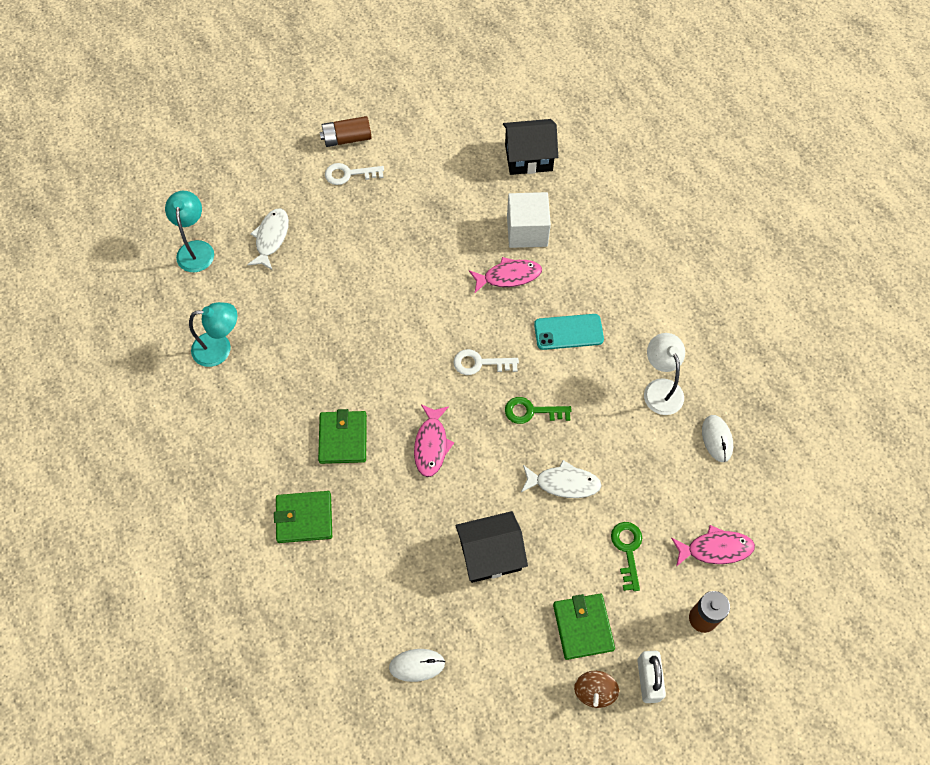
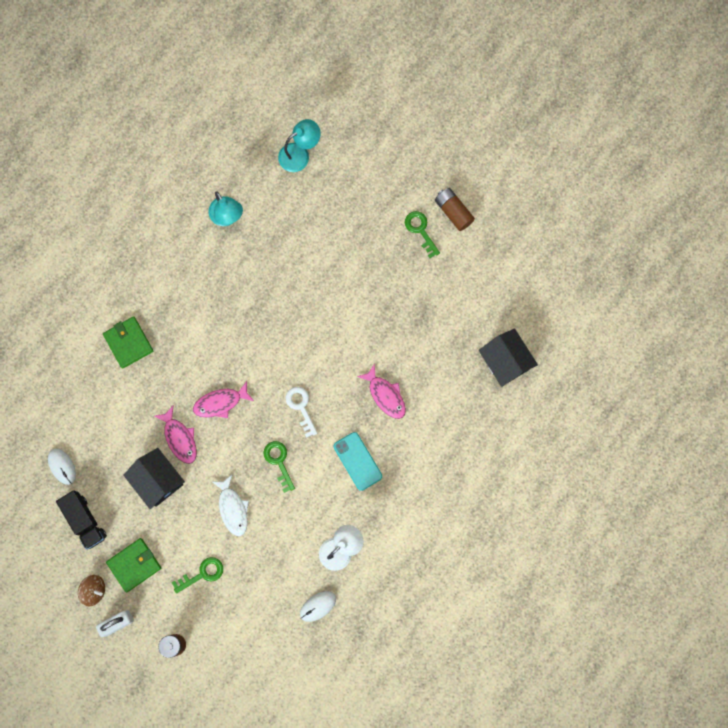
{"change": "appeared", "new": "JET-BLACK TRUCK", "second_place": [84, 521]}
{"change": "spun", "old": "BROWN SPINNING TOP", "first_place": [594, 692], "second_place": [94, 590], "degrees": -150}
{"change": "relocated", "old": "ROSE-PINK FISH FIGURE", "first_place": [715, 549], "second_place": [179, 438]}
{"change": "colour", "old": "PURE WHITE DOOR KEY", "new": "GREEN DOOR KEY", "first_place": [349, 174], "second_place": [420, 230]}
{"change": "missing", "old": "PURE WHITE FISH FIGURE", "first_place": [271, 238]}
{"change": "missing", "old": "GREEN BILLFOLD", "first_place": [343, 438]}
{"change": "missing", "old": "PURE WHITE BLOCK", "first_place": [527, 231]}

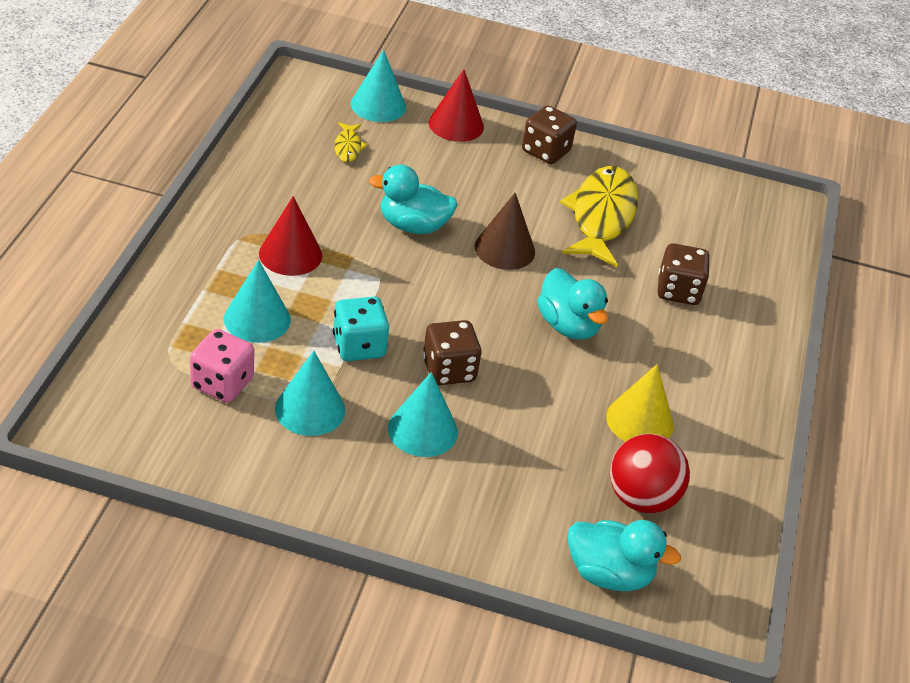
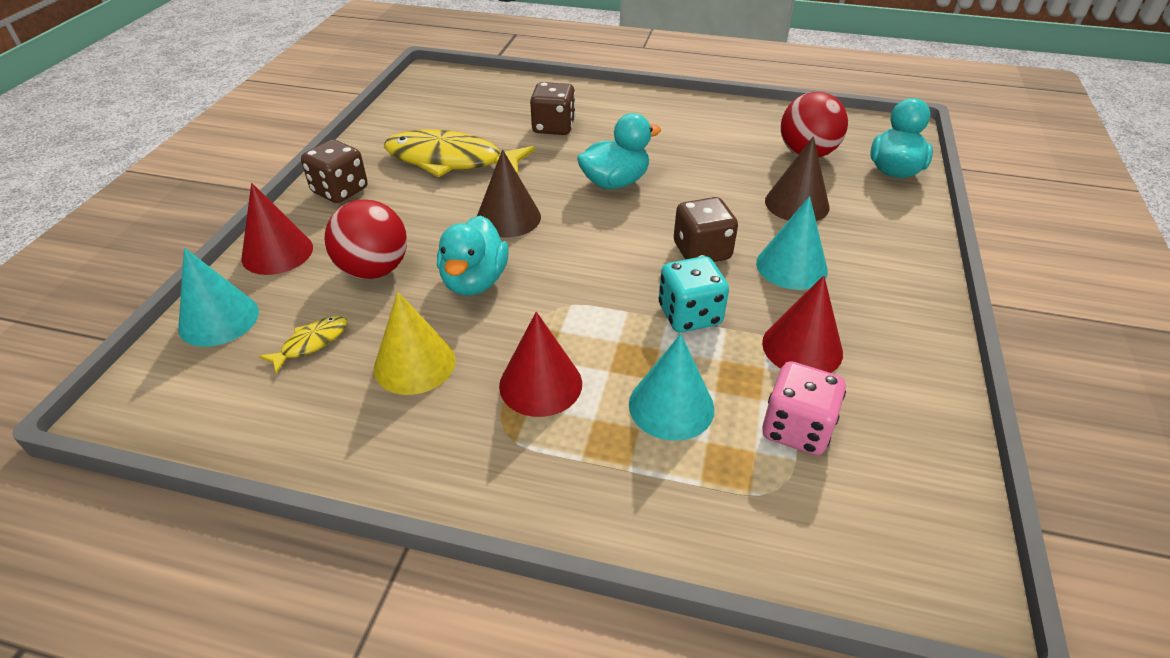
{"change": "spun", "old": "YELLOW FISH FIGURE", "first_place": [348, 147], "second_place": [311, 343], "degrees": -45}
{"change": "appeared", "new": "CRIMSON BALL", "second_place": [374, 270]}
{"change": "relocated", "old": "YELLOW CONE", "first_place": [640, 421], "second_place": [414, 364]}
{"change": "colour", "old": "TEAL CONE", "new": "CRIMSON CONE", "first_place": [310, 409], "second_place": [802, 347]}
{"change": "appeared", "new": "BROWN CONE", "second_place": [797, 204]}

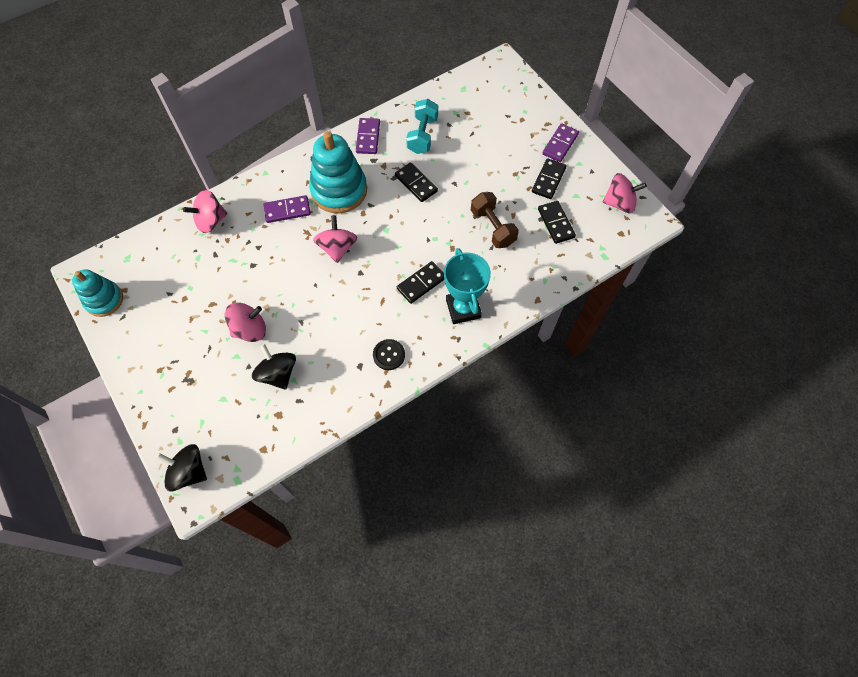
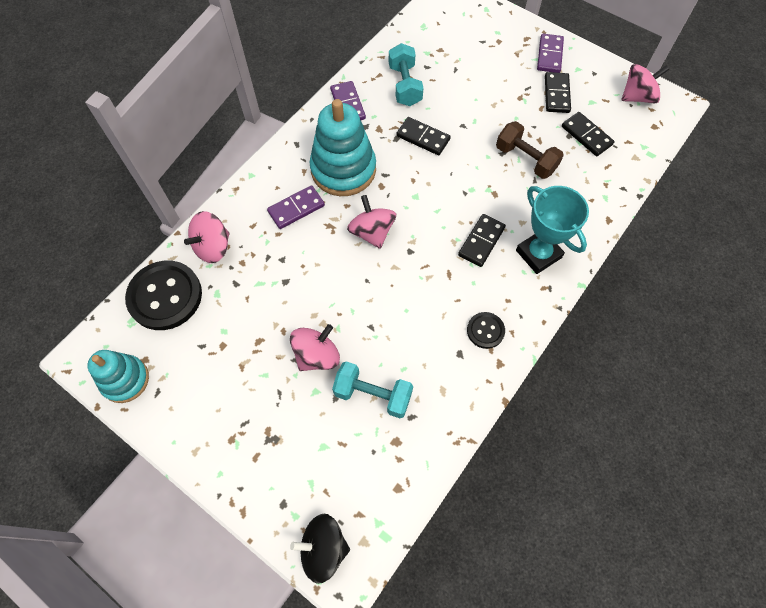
{"change": "appeared", "new": "JET-BLACK SHIRT BUTTON", "second_place": [165, 296]}
{"change": "exchanged", "old": "JET-BLACK SPINNING TOP", "new": "TEAL DUMBBELL", "first_place": [278, 373], "second_place": [373, 394]}

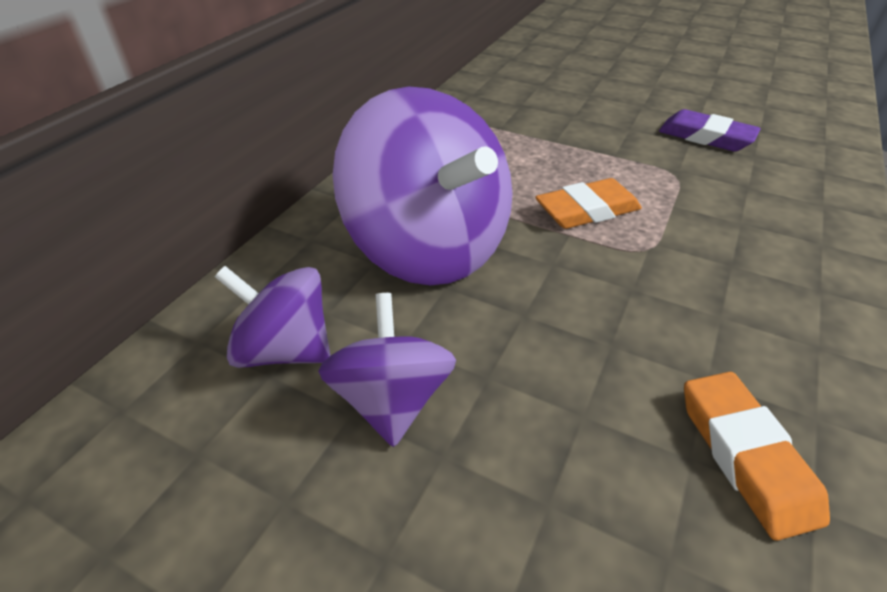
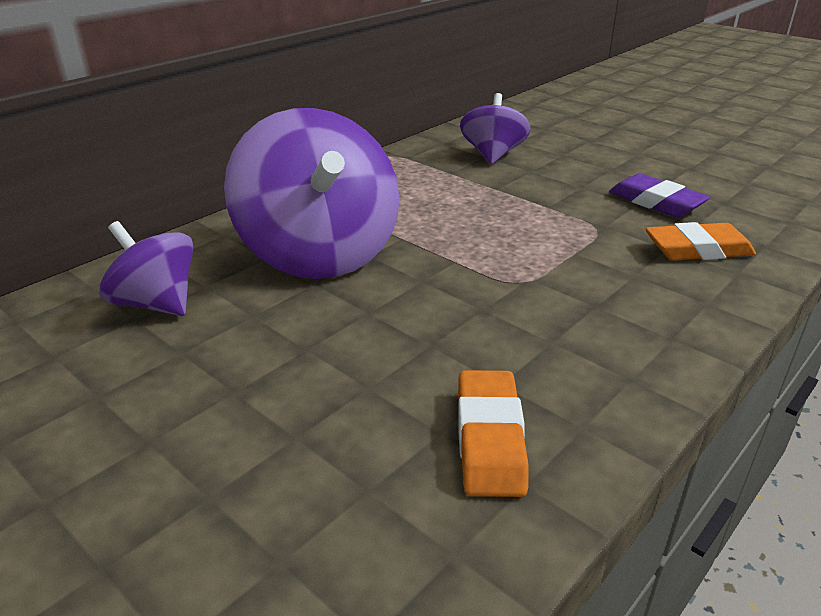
{"change": "relocated", "old": "ROYAL PURPLE SPINNING TOP", "first_place": [391, 399], "second_place": [493, 155]}
{"change": "relocated", "old": "BRIGHT ORANGE PENCIL ERASER", "first_place": [587, 210], "second_place": [698, 249]}

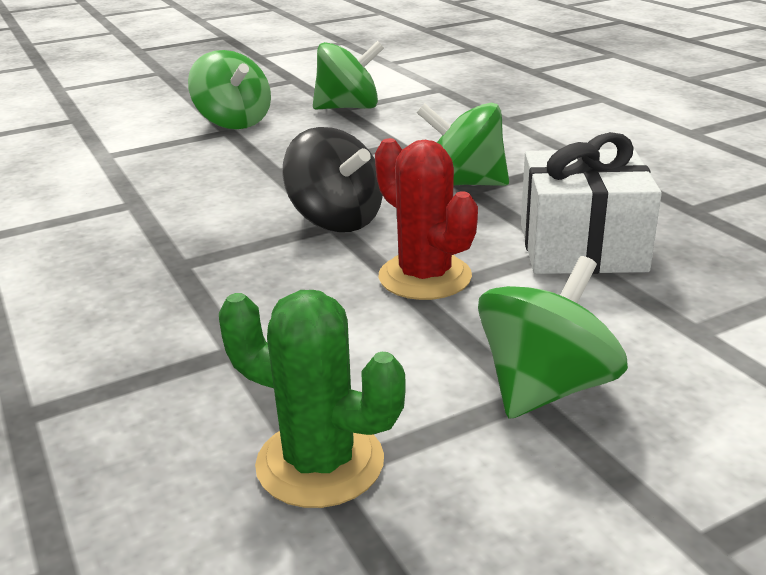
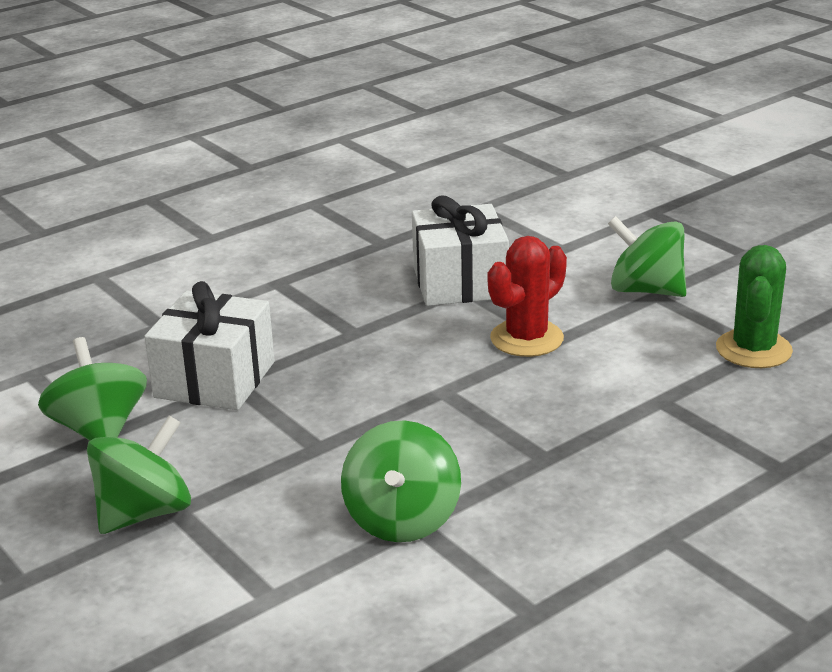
{"change": "appeared", "new": "PURE WHITE GIFT", "second_place": [215, 379]}
{"change": "relocated", "old": "GREEN SPINNING TOP", "first_place": [463, 184], "second_place": [402, 519]}
{"change": "missing", "old": "JET-BLACK SPINNING TOP", "first_place": [336, 220]}

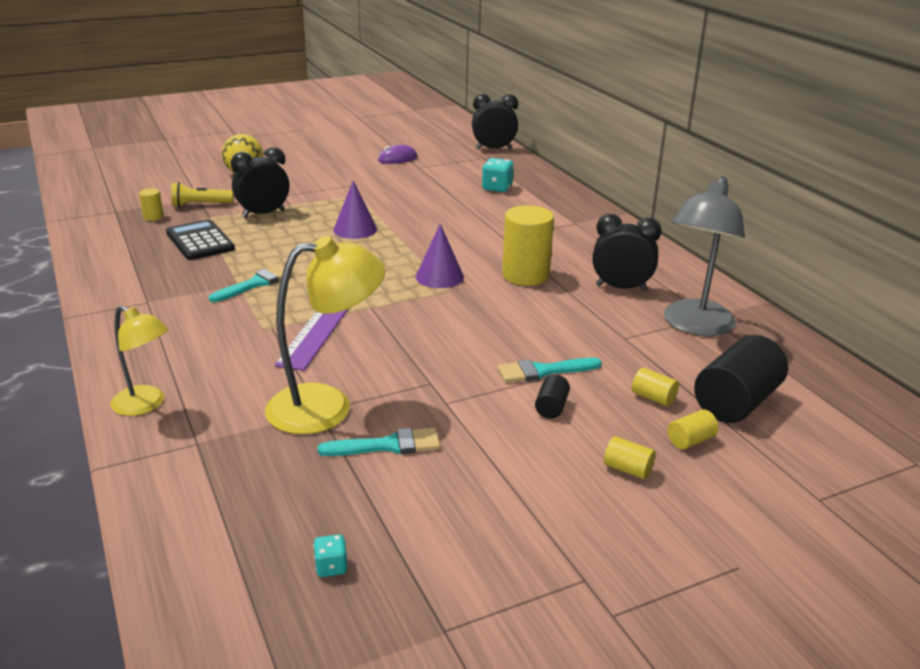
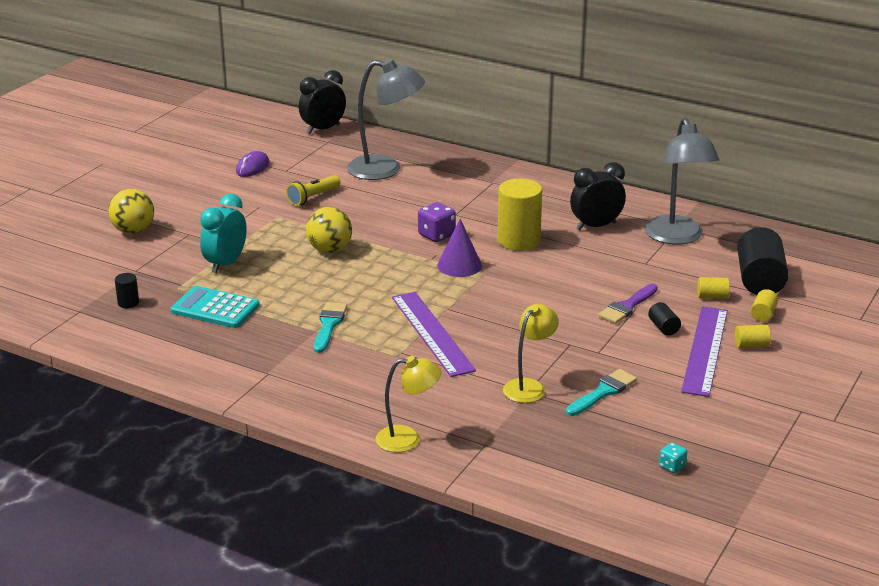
{"change": "colour", "old": "YELLOW CYLINDER", "new": "JET-BLACK CYLINDER", "first_place": [153, 217], "second_place": [128, 303]}
{"change": "colour", "old": "JET-BLACK POCKET CALCULATOR", "new": "TEAL POCKET CALCULATOR", "first_place": [200, 241], "second_place": [215, 308]}
{"change": "colour", "old": "JET-BLACK ALARM CLOCK", "new": "TEAL ALARM CLOCK", "first_place": [263, 214], "second_place": [226, 264]}
{"change": "relocated", "old": "YELLOW TORCH", "first_place": [200, 205], "second_place": [313, 197]}
{"change": "exchanged", "old": "ROYAL PURPLE CONE", "new": "YELLOW BALL", "first_place": [355, 229], "second_place": [329, 250]}
{"change": "exchanged", "old": "TEAL DICE", "new": "GRAY LAMP", "first_place": [497, 188], "second_place": [385, 169]}
{"change": "appeared", "new": "ROYAL PURPLE DICE", "second_place": [436, 235]}
{"change": "size", "old": "YELLOW LAMP", "first_place": [327, 406], "second_place": [529, 386], "factor": 0.61}
{"change": "colour", "old": "TEAL PAINTBRUSH", "new": "ROYAL PURPLE PAINTBRUSH", "first_place": [543, 371], "second_place": [627, 307]}
{"change": "appeared", "new": "ROYAL PURPLE RULER", "second_place": [705, 350]}

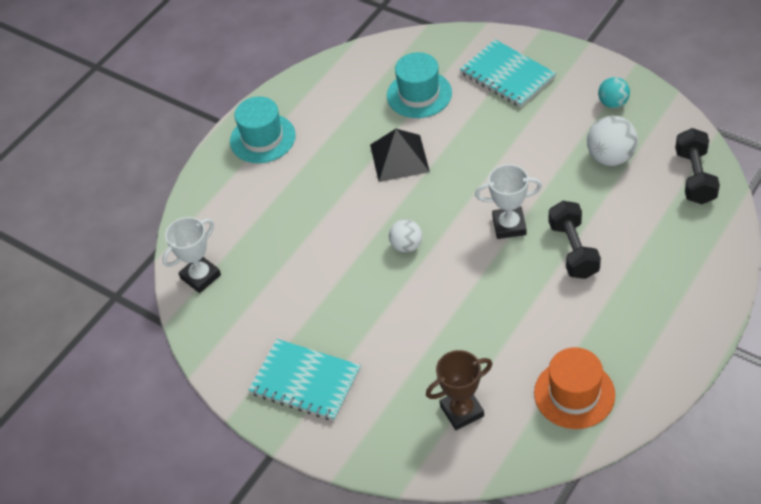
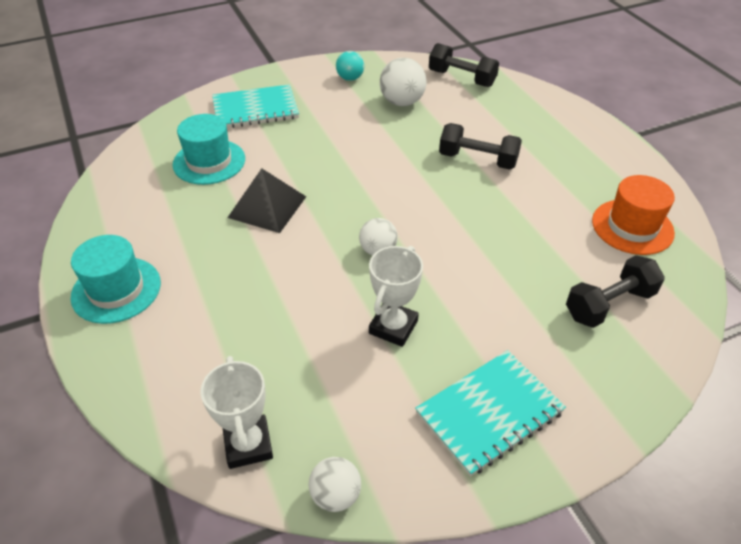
{"change": "appeared", "new": "PURE WHITE BALL", "second_place": [335, 495]}
{"change": "relocated", "old": "PURE WHITE AWARD CUP", "first_place": [509, 226], "second_place": [393, 327]}
{"change": "exchanged", "old": "BROWN AWARD CUP", "new": "JET-BLACK DUMBBELL", "first_place": [462, 411], "second_place": [609, 304]}

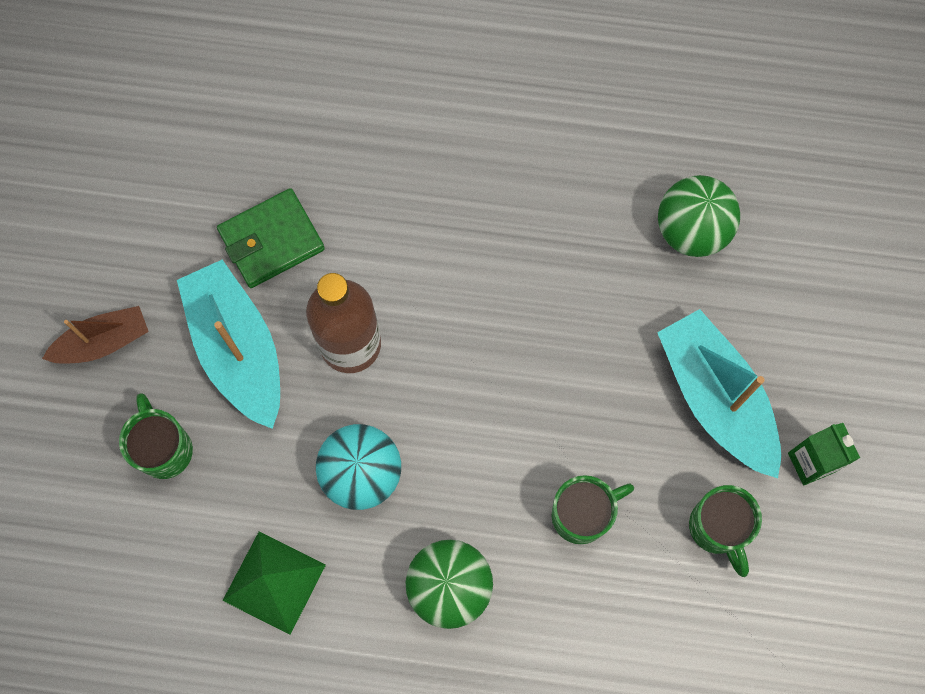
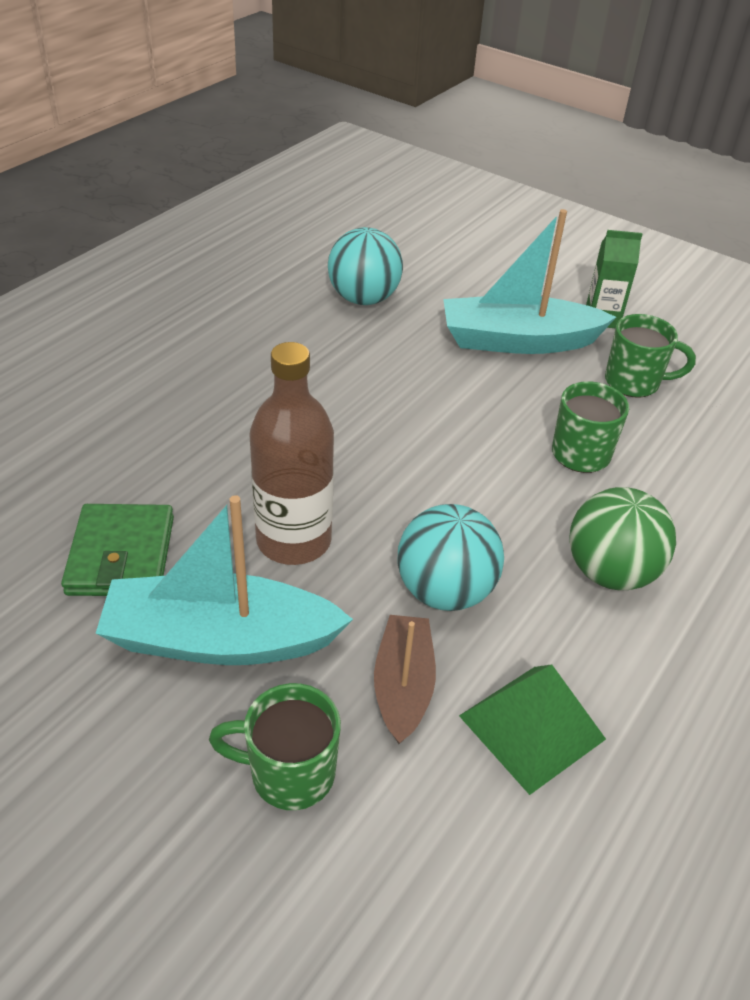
{"change": "colour", "old": "GREEN BALL", "new": "TEAL BALL", "first_place": [691, 230], "second_place": [363, 299]}
{"change": "relocated", "old": "BROWN TOY BOAT", "first_place": [103, 342], "second_place": [403, 686]}

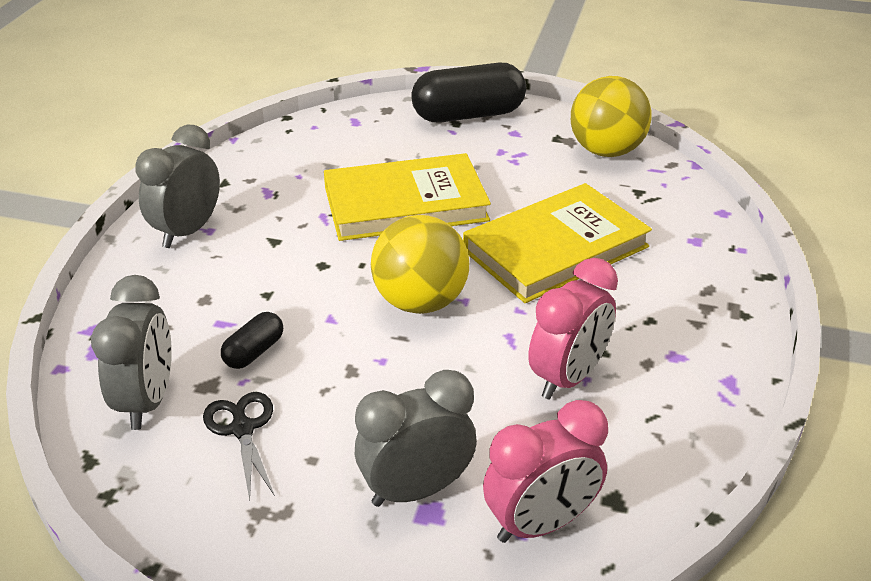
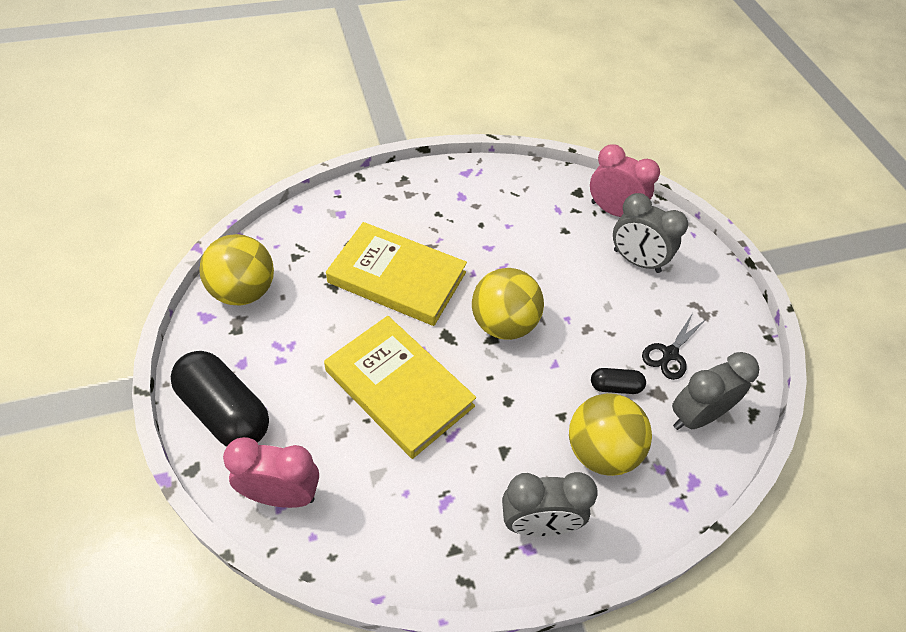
{"change": "relocated", "old": "ROSE-PINK ALARM CLOCK", "first_place": [568, 377], "second_place": [282, 495]}
{"change": "appeared", "new": "YELLOW BALL", "second_place": [600, 451]}

